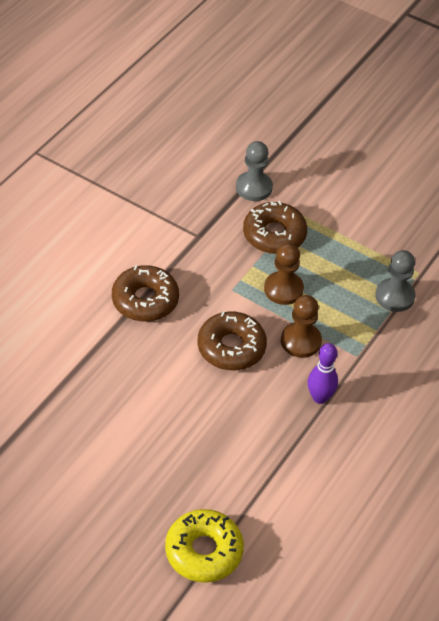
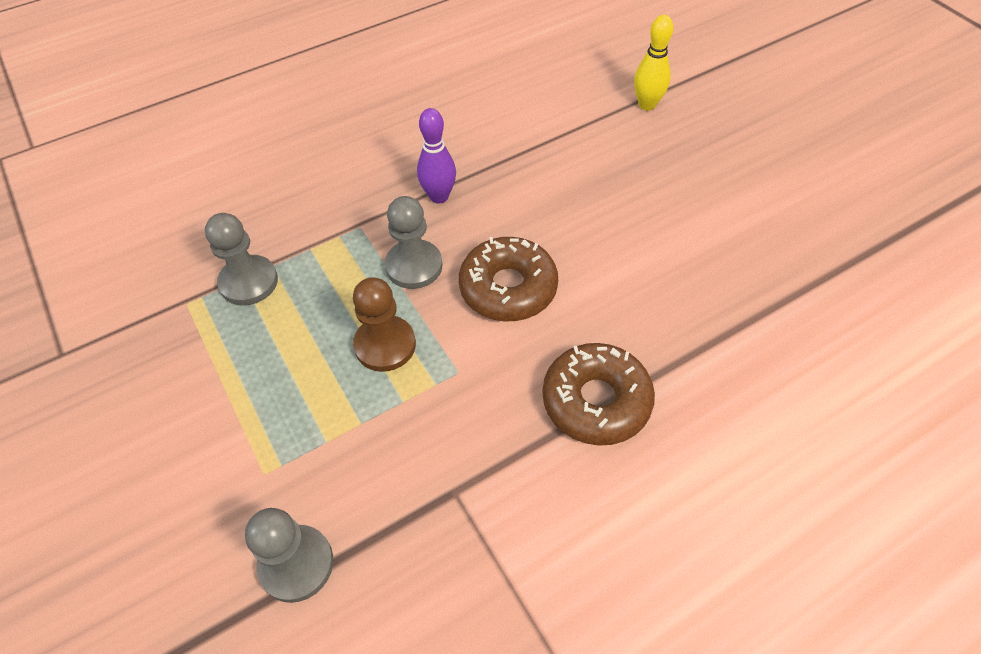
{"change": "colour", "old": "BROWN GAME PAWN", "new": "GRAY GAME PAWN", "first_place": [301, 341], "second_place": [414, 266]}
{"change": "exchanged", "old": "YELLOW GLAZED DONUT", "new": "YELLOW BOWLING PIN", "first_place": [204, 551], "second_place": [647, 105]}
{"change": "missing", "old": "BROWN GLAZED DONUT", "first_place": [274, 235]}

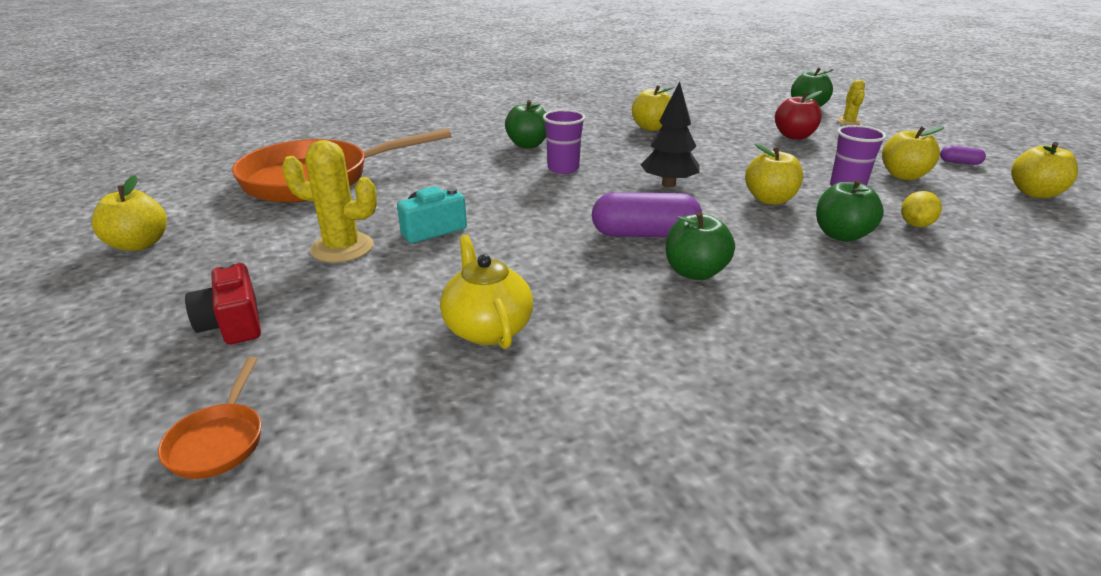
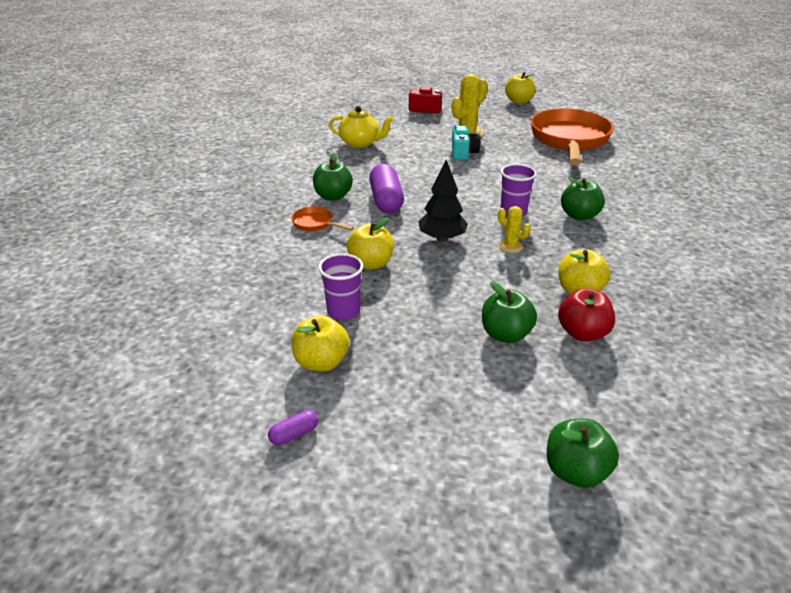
{"change": "relocated", "old": "BRIGHT ORANGE SKILLET", "first_place": [219, 441], "second_place": [315, 224]}
{"change": "spun", "old": "ROYAL PURPLE PILL", "first_place": [644, 234], "second_place": [386, 200], "degrees": -45}
{"change": "relocated", "old": "GREEN TOY APPLE", "first_place": [841, 235], "second_place": [505, 334]}
{"change": "relocated", "old": "YELLOW SAGUARO CACTUS", "first_place": [848, 122], "second_place": [510, 246]}
{"change": "relocated", "old": "CRIMSON TOY APPLE", "first_place": [794, 136], "second_place": [582, 333]}
{"change": "missing", "old": "YELLOW LEMON", "first_place": [915, 225]}
{"change": "missing", "old": "YELLOW TOY APPLE", "first_place": [1035, 193]}

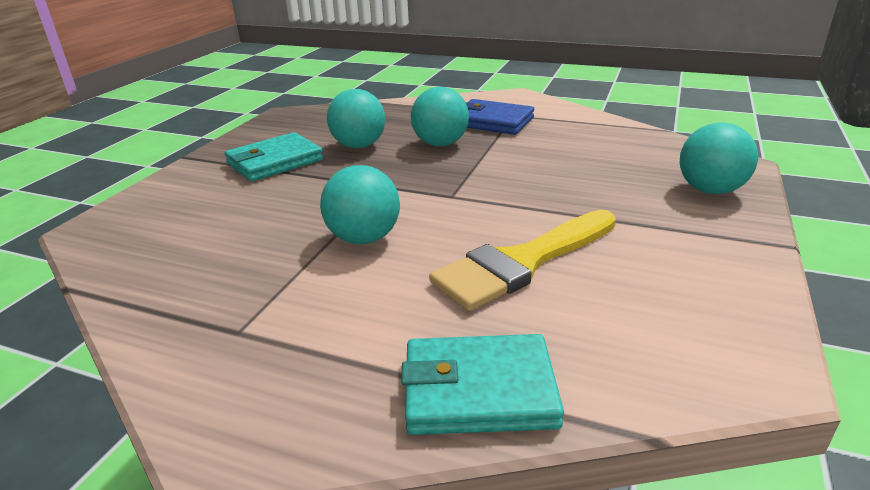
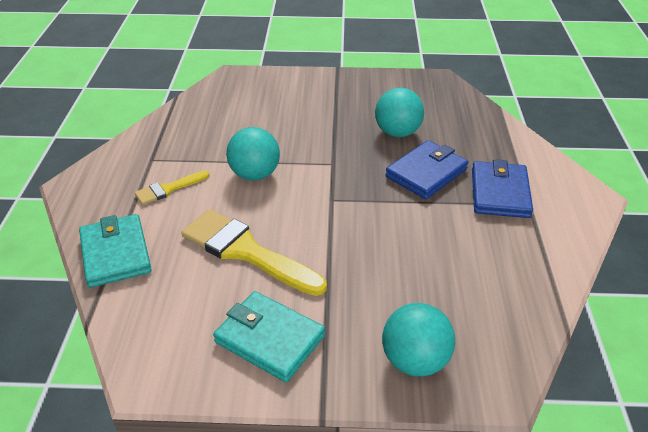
{"change": "appeared", "new": "YELLOW PAINTBRUSH", "second_place": [168, 189]}
{"change": "relocated", "old": "TEAL BILLFOLD", "first_place": [275, 162], "second_place": [269, 339]}
{"change": "exchanged", "old": "TEAL BALL", "new": "COBALT BILLFOLD", "first_place": [440, 144], "second_place": [426, 173]}

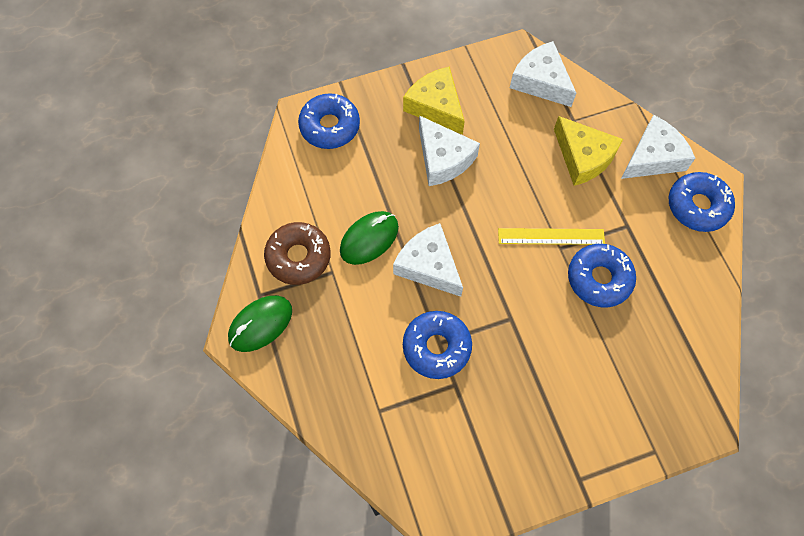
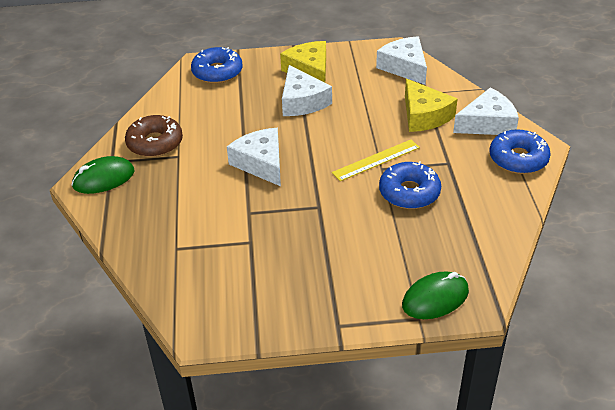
{"change": "spun", "old": "YELLOW RULER", "first_place": [551, 236], "second_place": [376, 160], "degrees": -45}
{"change": "relocated", "old": "GREEN COMPUTER MOUSE", "first_place": [369, 239], "second_place": [435, 298]}
{"change": "missing", "old": "COBALT GLAZED DONUT", "first_place": [436, 347]}

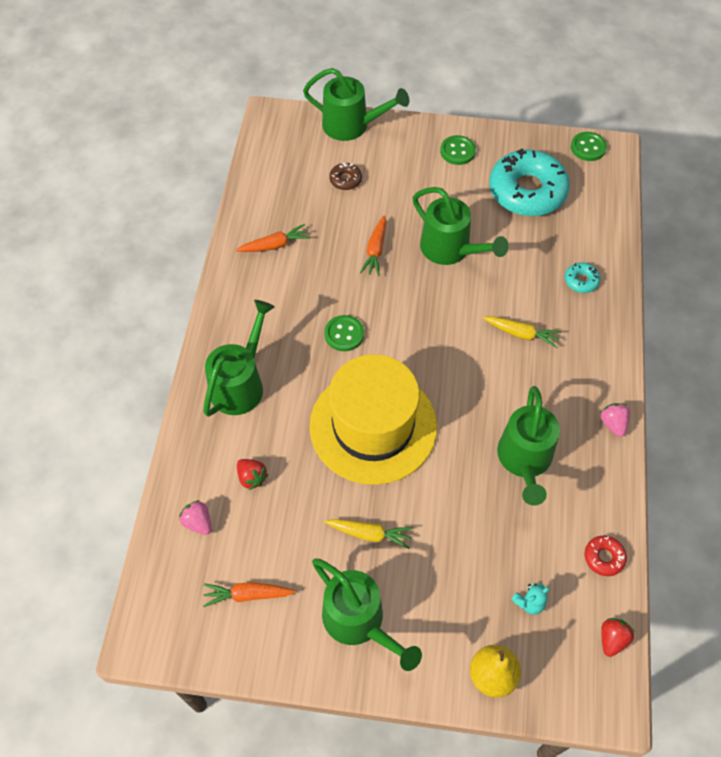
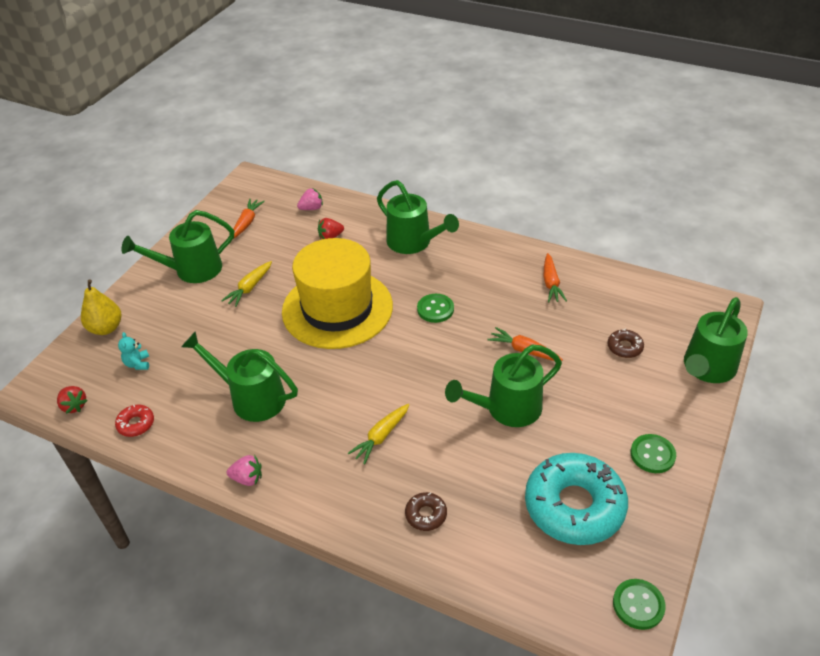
{"change": "colour", "old": "TEAL GLAZED DONUT", "new": "BROWN GLAZED DONUT", "first_place": [581, 281], "second_place": [426, 515]}

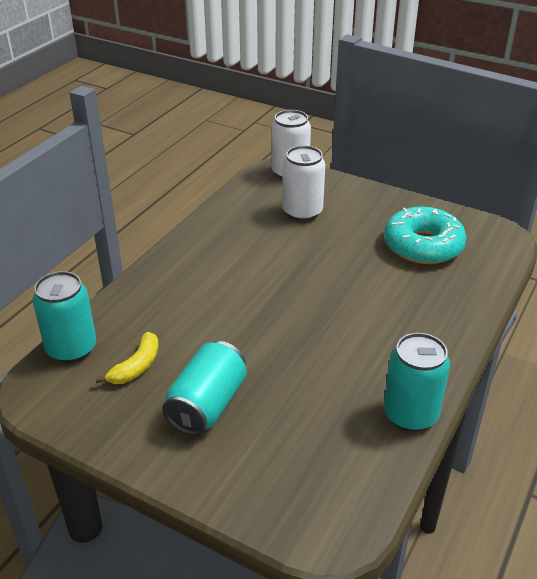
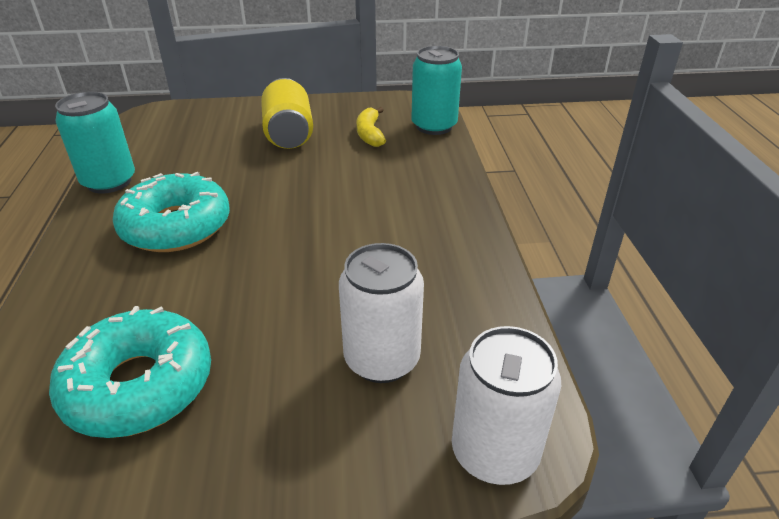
{"change": "appeared", "new": "TEAL GLAZED DONUT", "second_place": [176, 226]}
{"change": "colour", "old": "TEAL CAN", "new": "YELLOW CAN", "first_place": [207, 405], "second_place": [289, 134]}

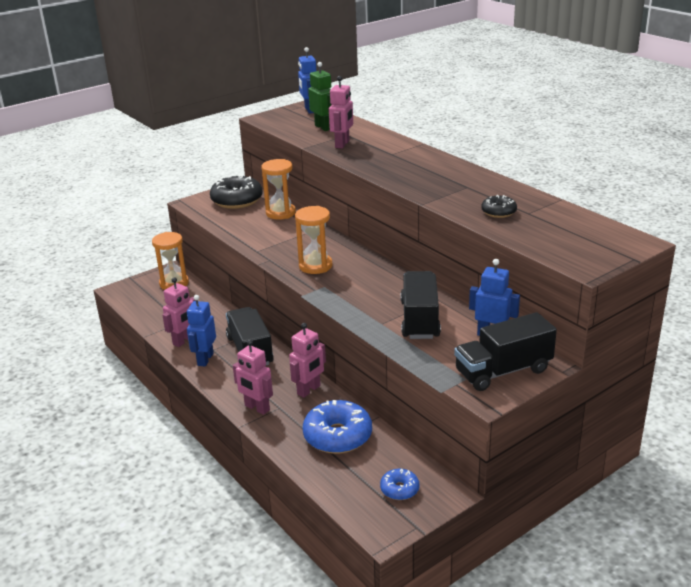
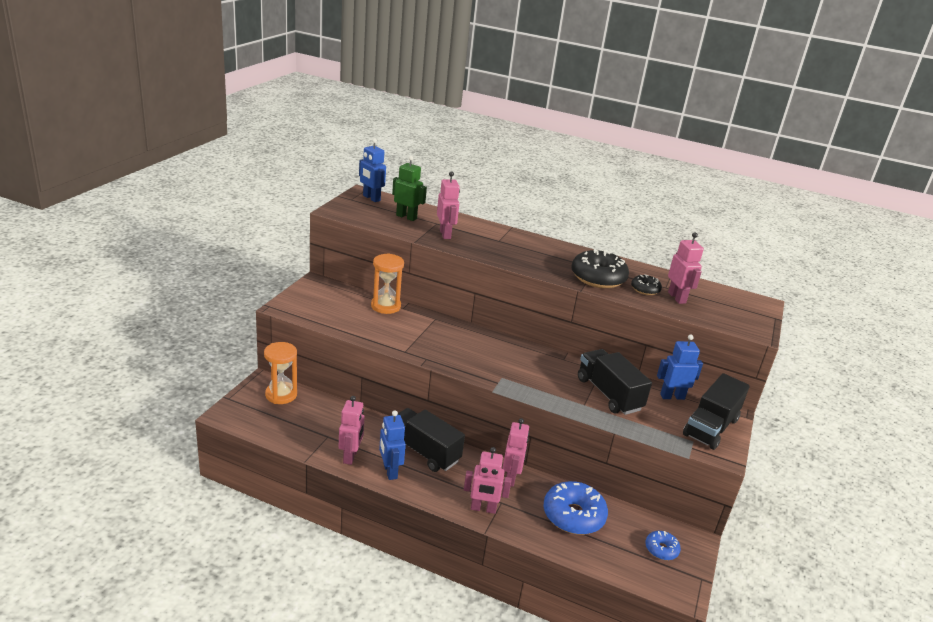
{"change": "relocated", "old": "JET-BLACK GLAZED DONUT", "first_place": [237, 200], "second_place": [598, 278]}
{"change": "appeared", "new": "ROSE-PINK ROBOT FIGURE", "second_place": [677, 298]}
{"change": "missing", "old": "BRIGHT ORANGE SANDGLASS", "first_place": [315, 266]}

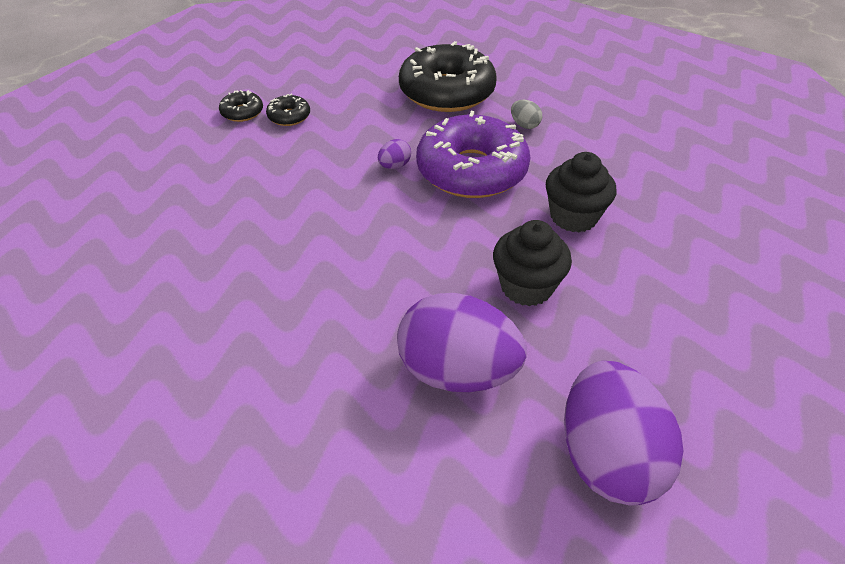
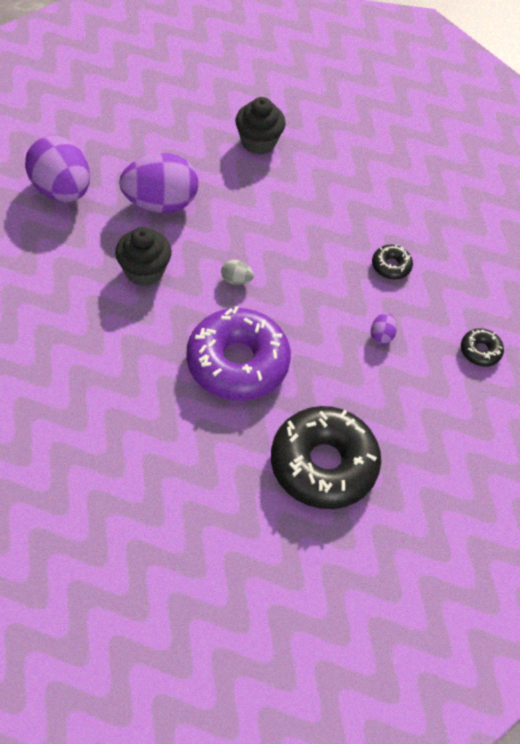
{"change": "relocated", "old": "GRAY EGG SHAPE", "first_place": [524, 125], "second_place": [236, 280]}
{"change": "relocated", "old": "JET-BLACK CUPCAKE", "first_place": [573, 216], "second_place": [258, 142]}
{"change": "relocated", "old": "ROYAL PURPLE EGG SHAPE", "first_place": [394, 166], "second_place": [381, 335]}
{"change": "relocated", "old": "JET-BLACK GLAZED DONUT", "first_place": [289, 116], "second_place": [391, 266]}

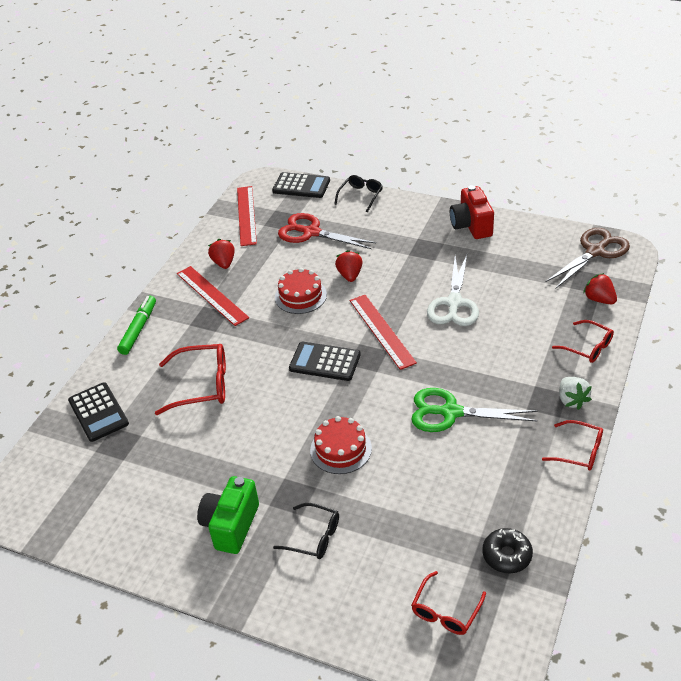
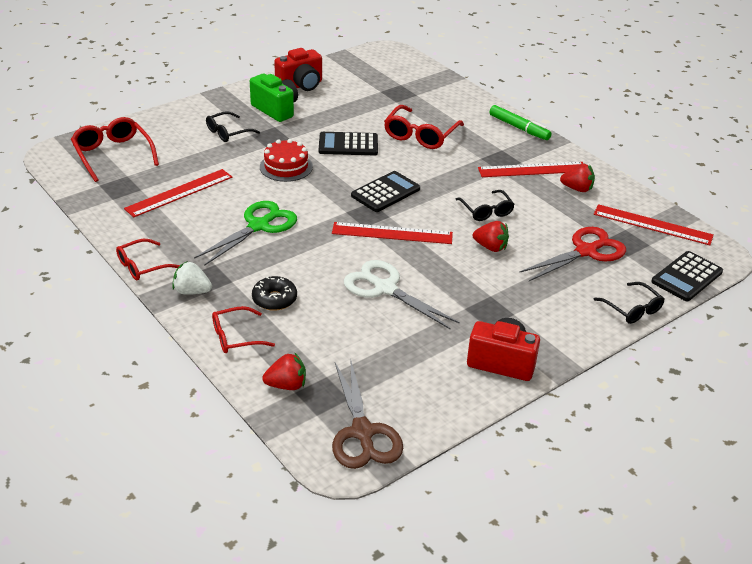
{"change": "size", "old": "CRIMSON EYEGLASSES", "first_place": [446, 611], "second_place": [113, 155], "factor": 1.56}
{"change": "appeared", "new": "CRIMSON RULER", "second_place": [179, 192]}
{"change": "relocated", "old": "JET-BLACK GLAZED DONUT", "first_place": [507, 555], "second_place": [274, 299]}
{"change": "appeared", "new": "CRIMSON PHOTO CAMERA", "second_place": [301, 85]}
{"change": "relocated", "old": "JET-BLACK POCKET CALCULATOR", "first_place": [98, 412], "second_place": [348, 145]}
{"change": "exchanged", "old": "CRIMSON GATEAU", "new": "JET-BLACK EYEGLASSES", "first_place": [300, 296], "second_place": [486, 211]}

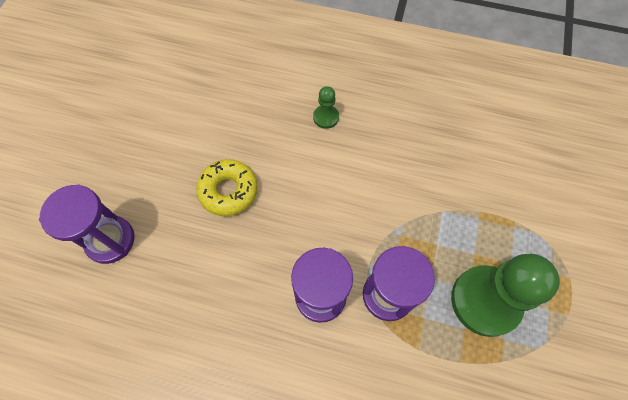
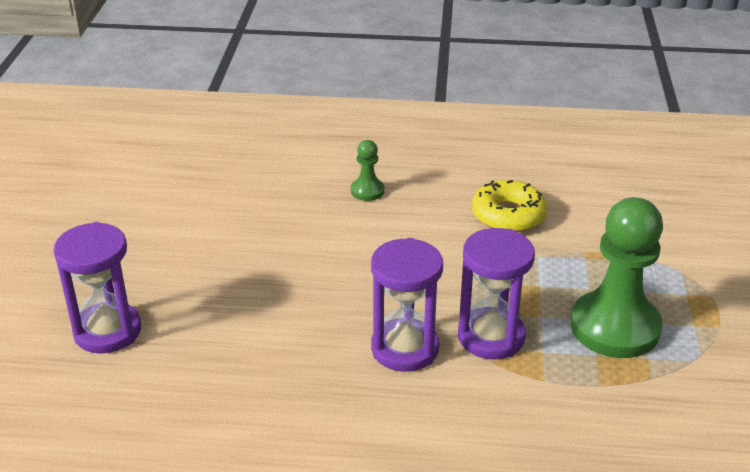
{"change": "relocated", "old": "YELLOW GLAZED DONUT", "first_place": [228, 191], "second_place": [508, 215]}

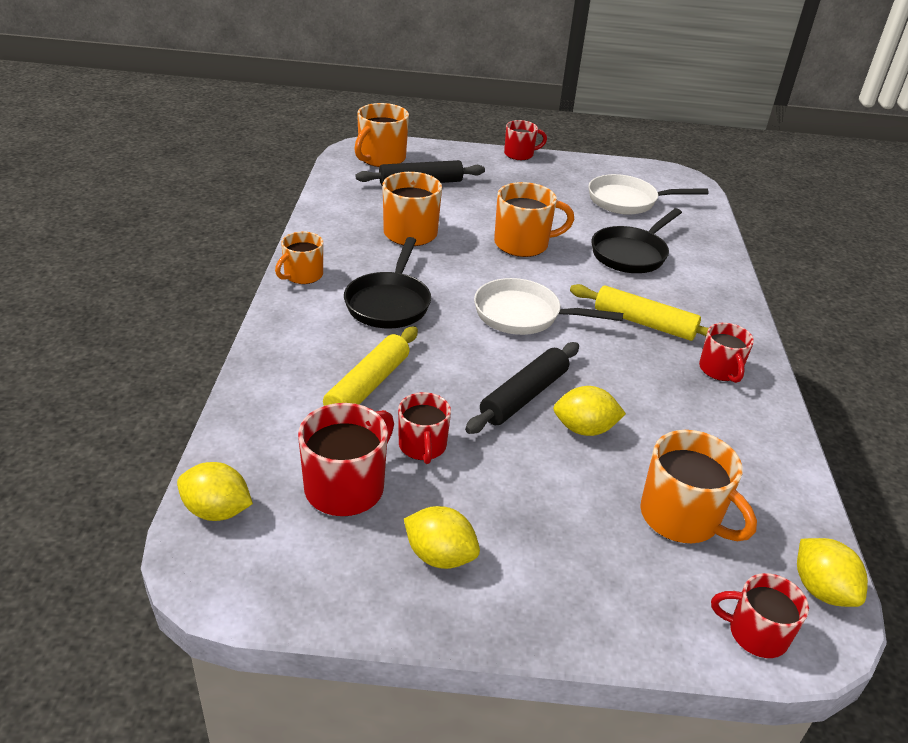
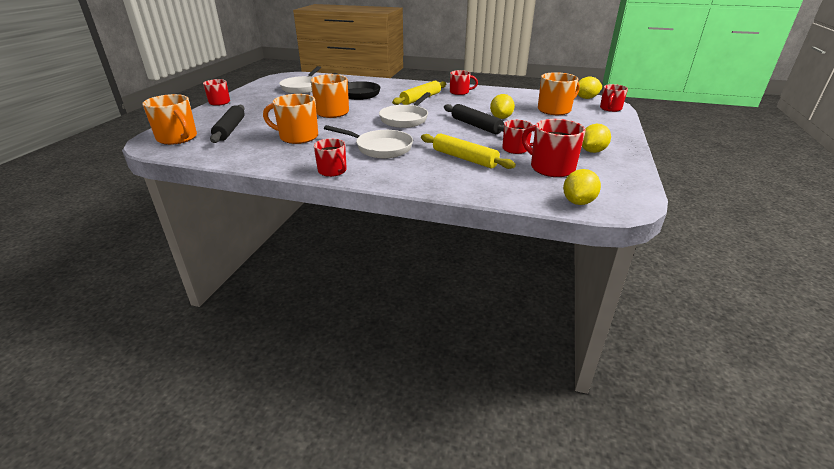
{"change": "colour", "old": "BRIGHT ORANGE COFFEE MUG", "new": "CRIMSON COFFEE MUG", "first_place": [302, 275], "second_place": [333, 171]}
{"change": "colour", "old": "JET-BLACK SKILLET", "new": "PURE WHITE SKILLET", "first_place": [389, 303], "second_place": [380, 148]}

